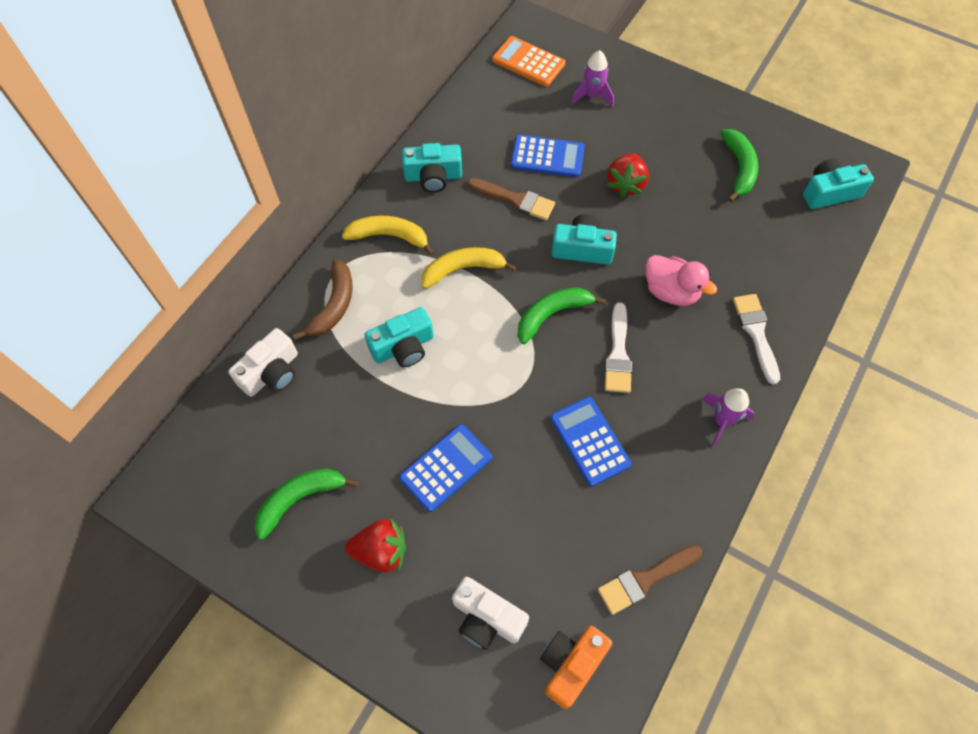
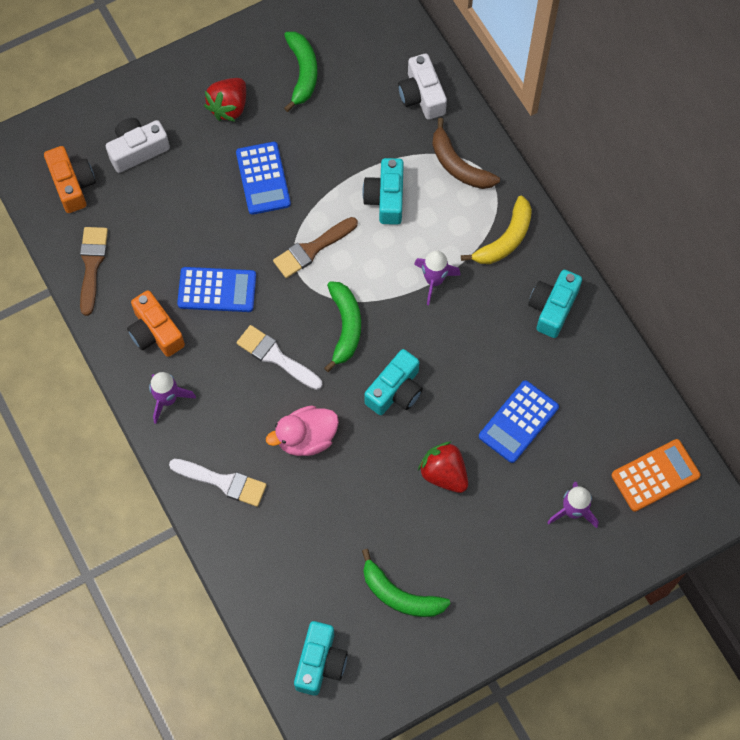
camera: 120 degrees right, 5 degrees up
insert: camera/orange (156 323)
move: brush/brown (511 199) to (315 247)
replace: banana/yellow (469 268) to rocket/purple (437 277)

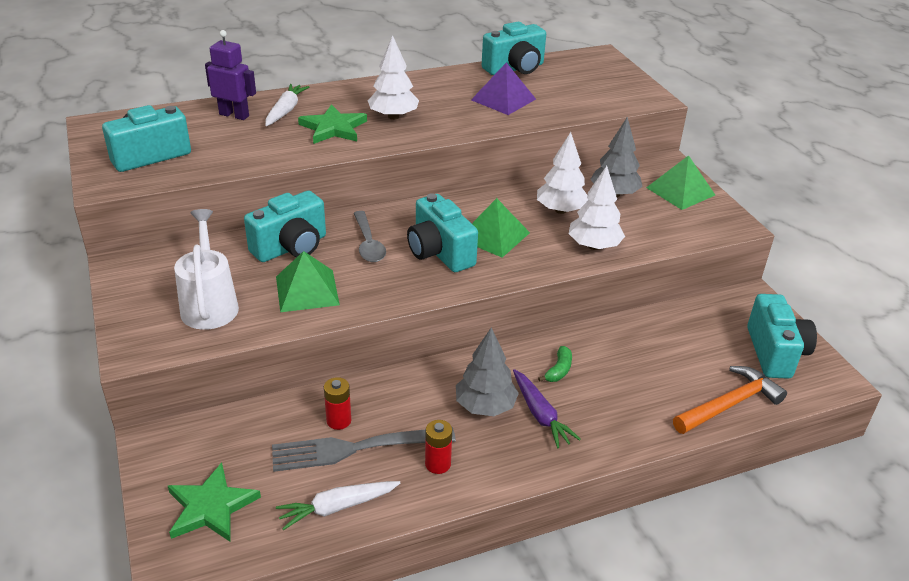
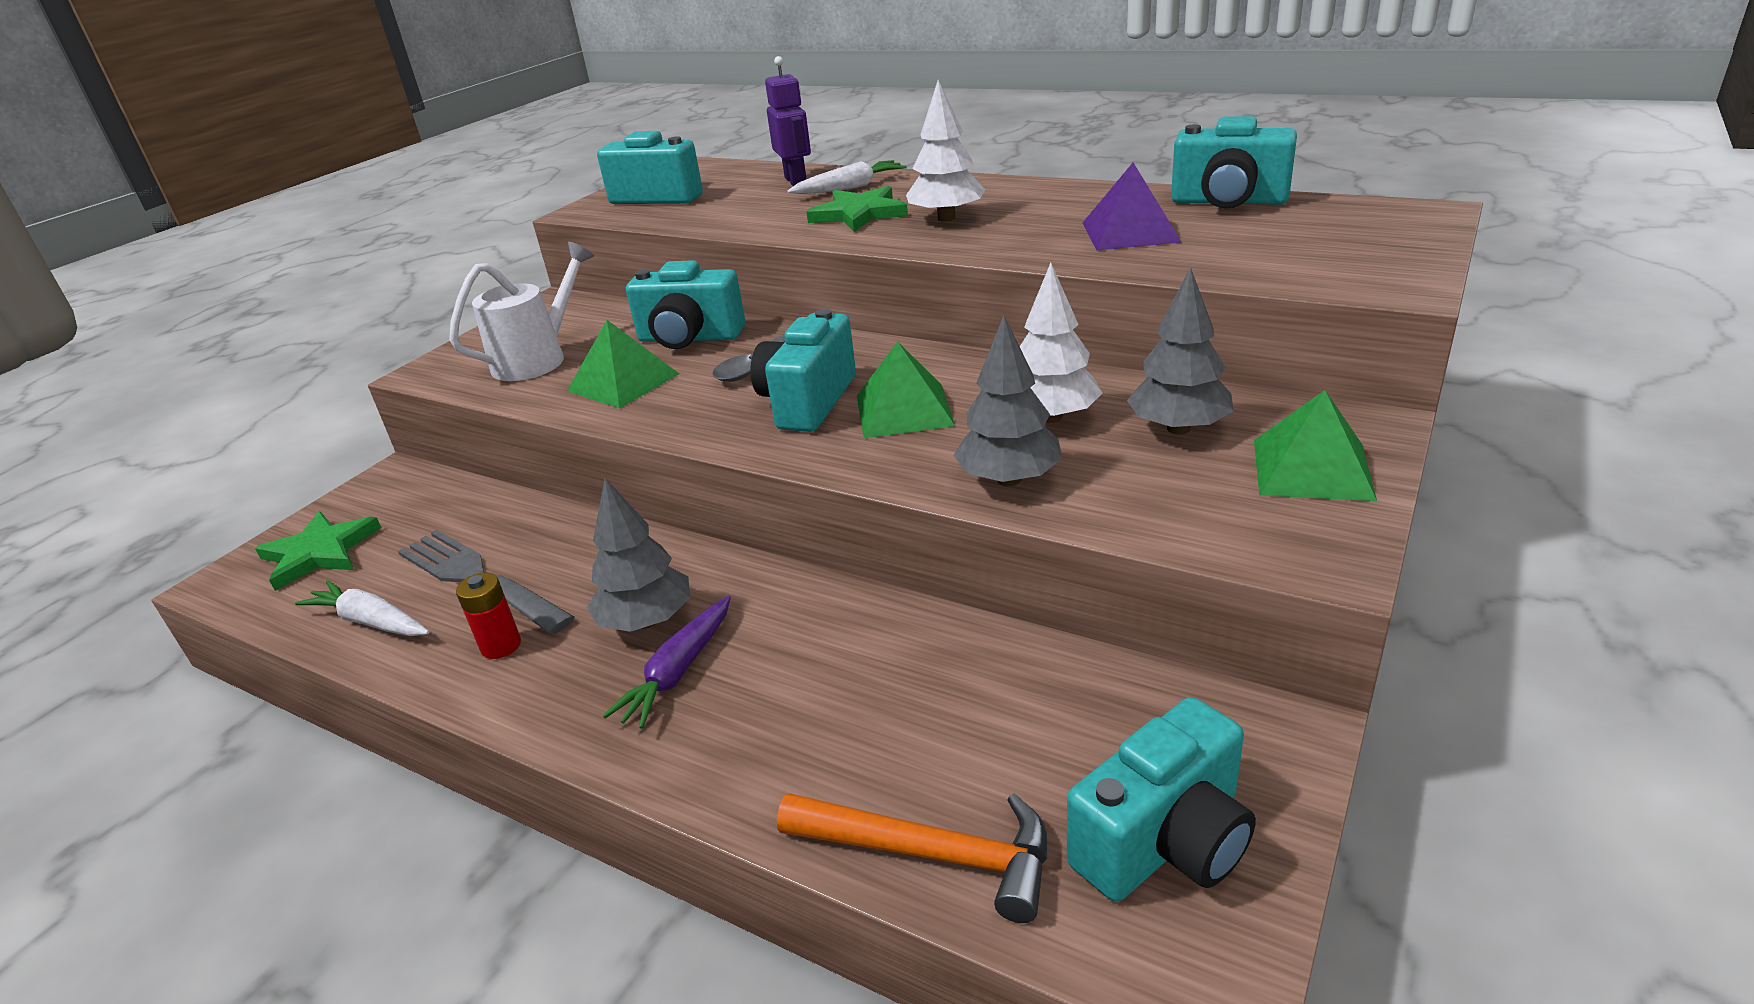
camera: 55 degrees right, 5 degrees down
delete: battery/red (337 403); banana/green (555 364)
recolor: tree/white (597 208) to tree/grey (1008 401)

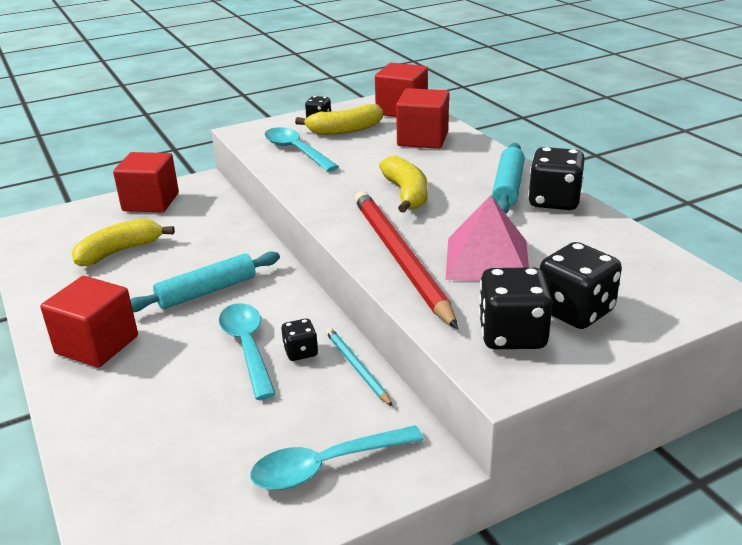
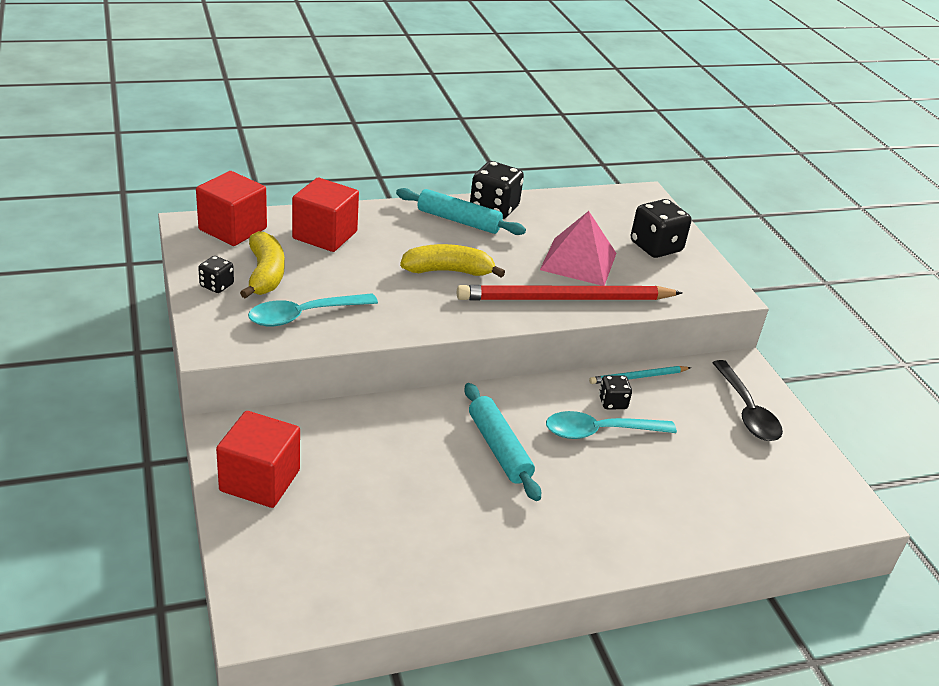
camera: 85 degrees left, 5 degrees up
delete: cube/red (89 322); banana/yellow (123 242); dice/black (516 308)
recolor: spoon/turquoise (337 457) to spoon/black (747 400)

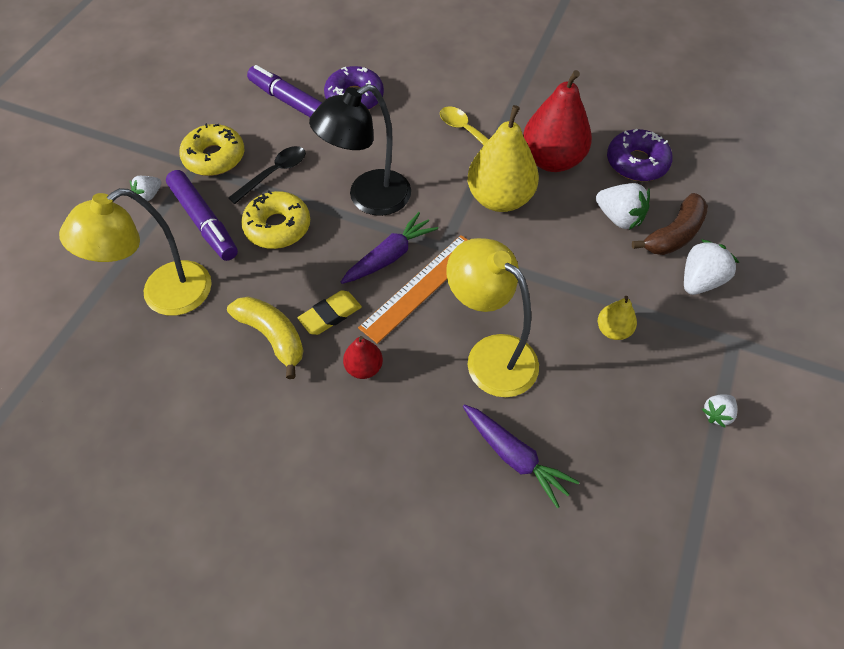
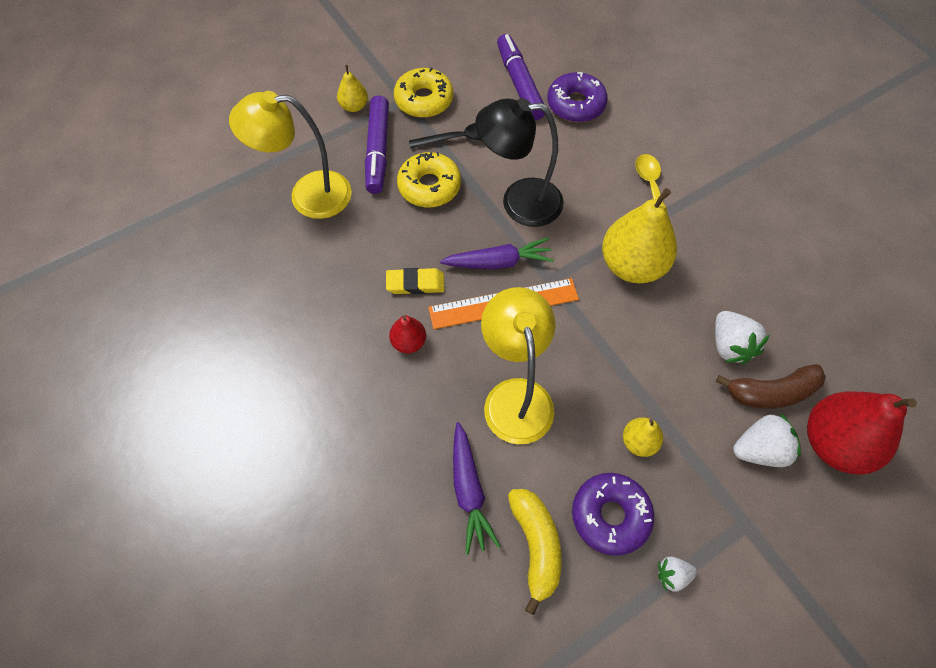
camera: 35 degrees right, 5 degrees up
move: banana/yellow (265 337) to (535 552); pear/red (557 121) to (862 433); donut/purple (640 155) to (613 514)
replace: strawberry/white (146 188) to pear/yellow (352 88)

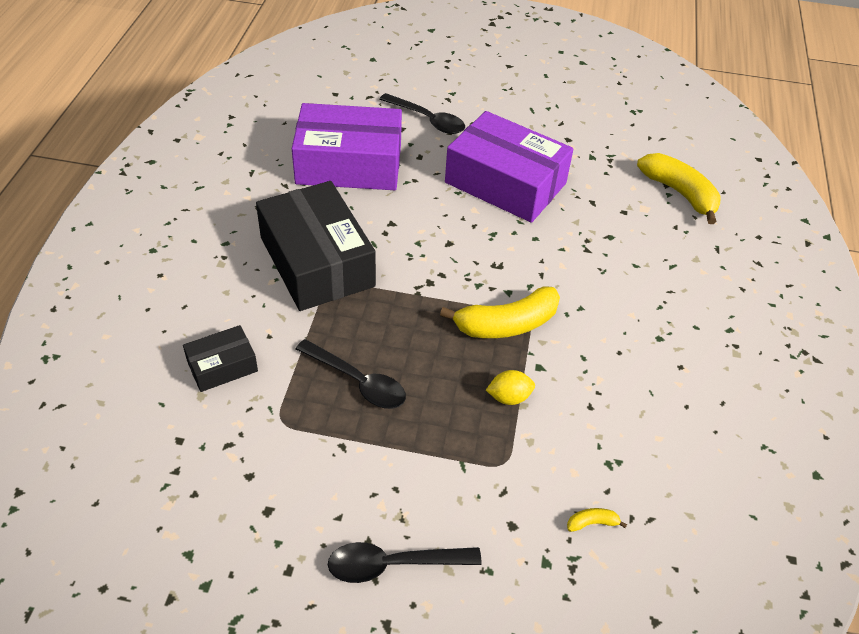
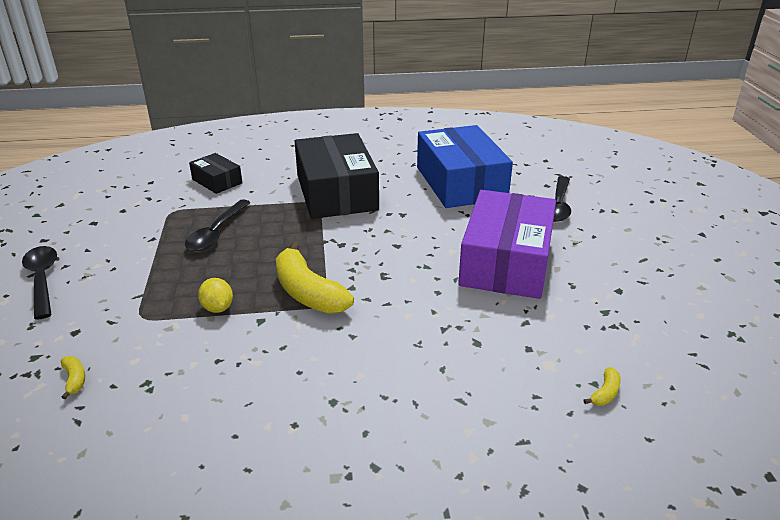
camera: 75 degrees right, 15 degrees down
recolor: box/purple (347 146) to box/blue (465 166)
rotate: box/black (316 246) = (337 176) 60 degrees counterclockwise
resize: banana/yellow (679 188) = (602 386) x0.41

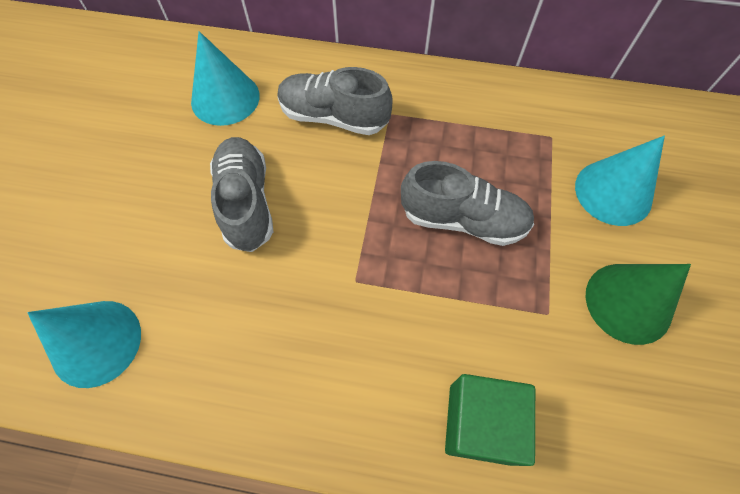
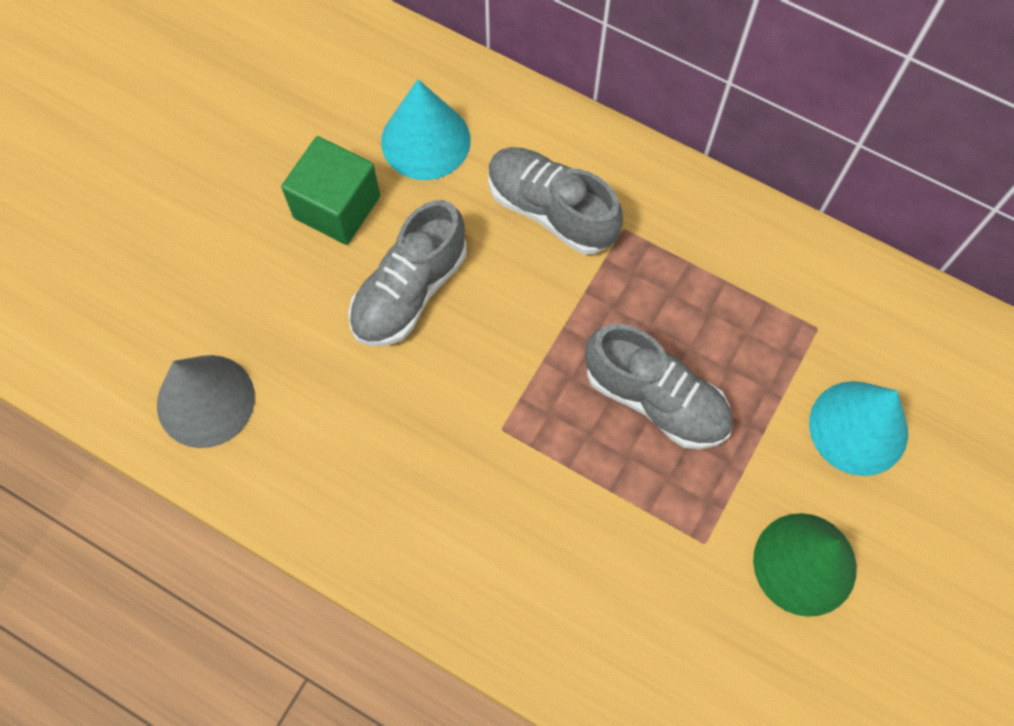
camera: 20 degrees right, 5 degrees up
move: cube/green (490 420) to (330 190)
recolor: cone/turquoise (84 344) to cone/grey (206 401)
rotate: shoe/grey (242 194) = (407 273) 150 degrees counterclockwise

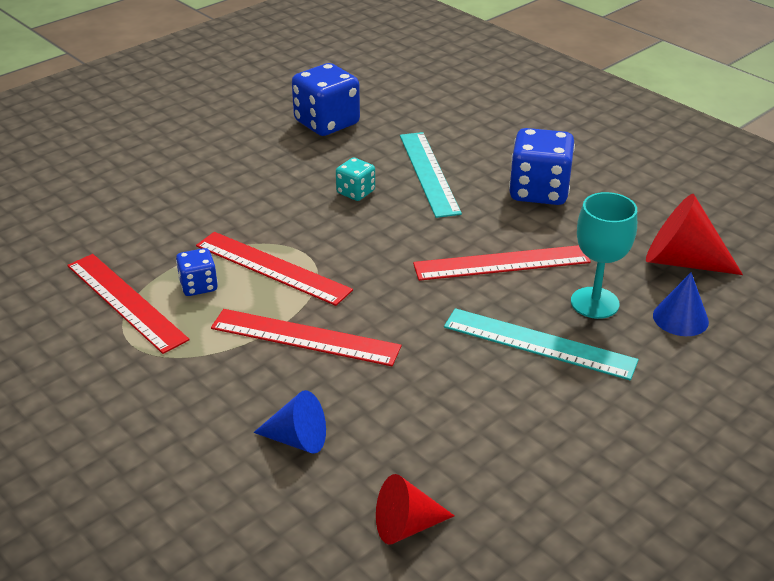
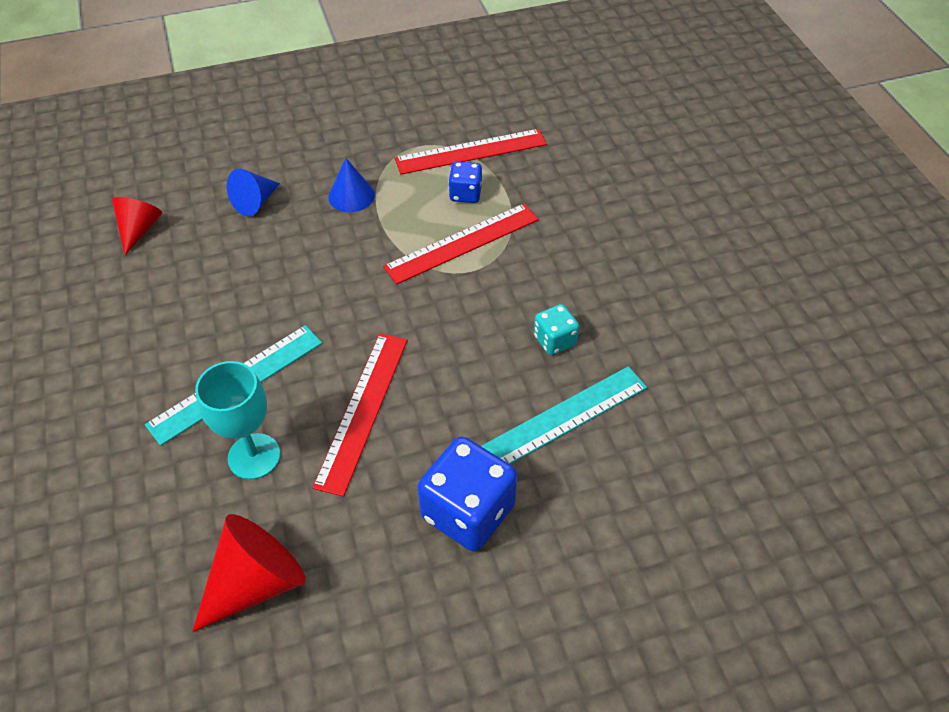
camera: 115 degrees right, 15 degrees up
delete: ruler/red (306 337); dice/blue (326 99)
move: cone/blue (681 304) to (351 185)
rotate: ruler/turquoise (431 175) = (564 415) 45 degrees counterclockwise

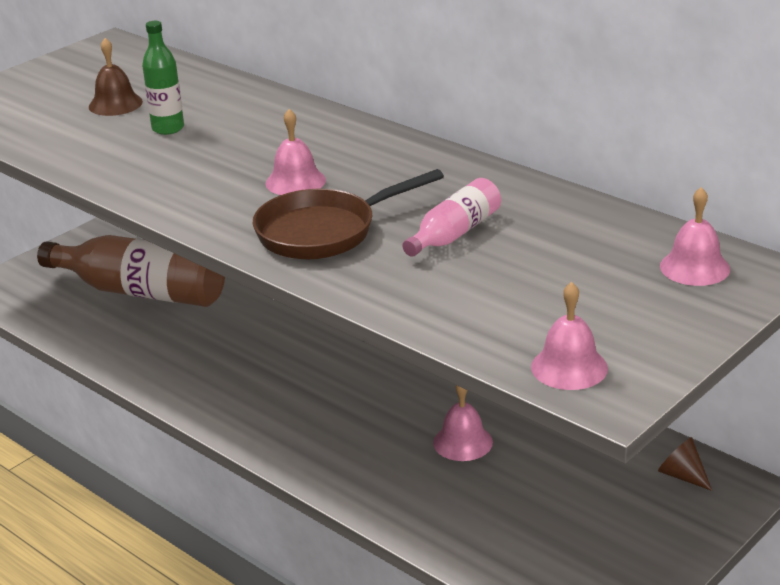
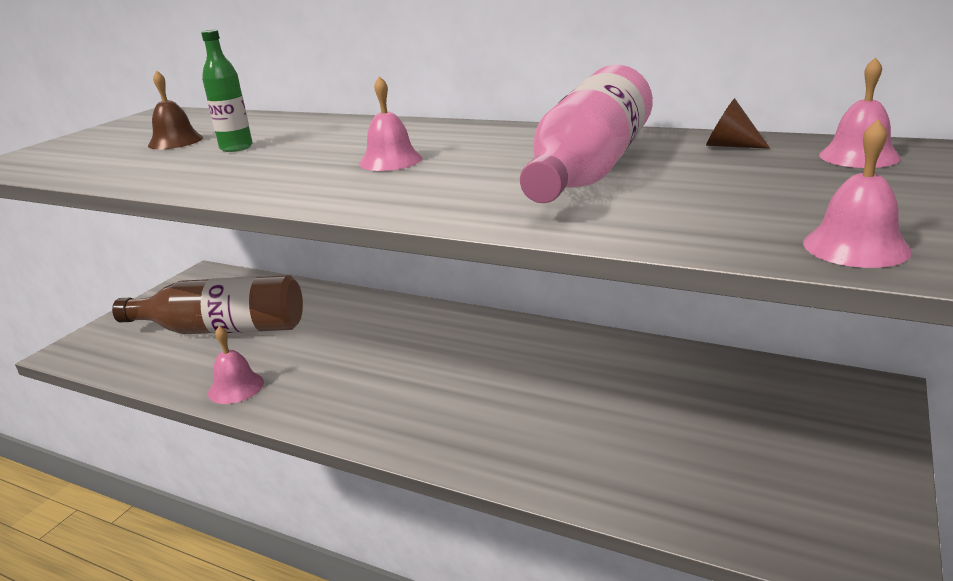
camera: 15 degrees left, 5 degrees down
delete: pan/brown (348 214)
move: bell/pink (463 423) to (236 365); cone/brown (685 464) to (738 123)
resize: bottle/pink (451 217) = (586 134) x1.93

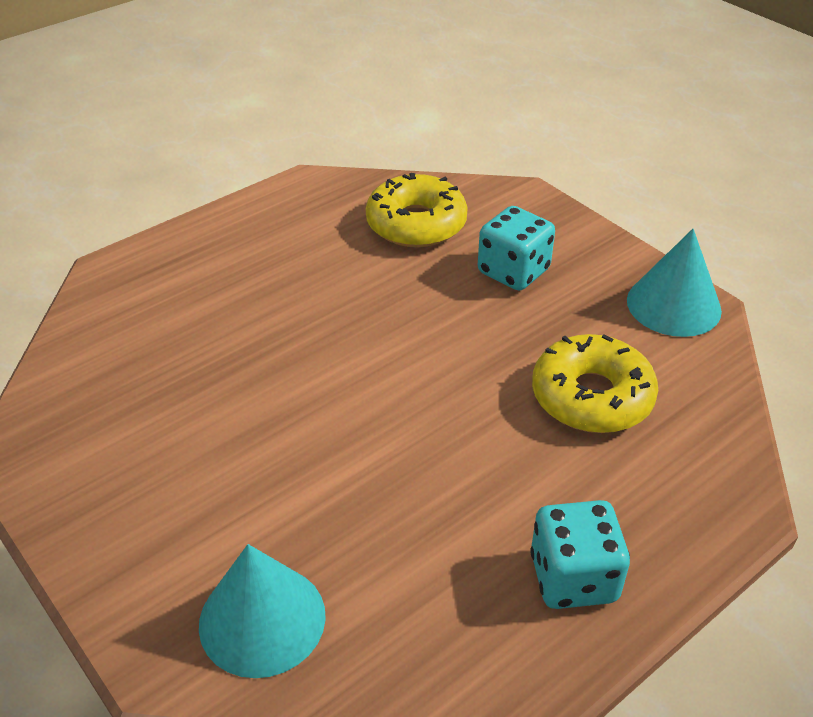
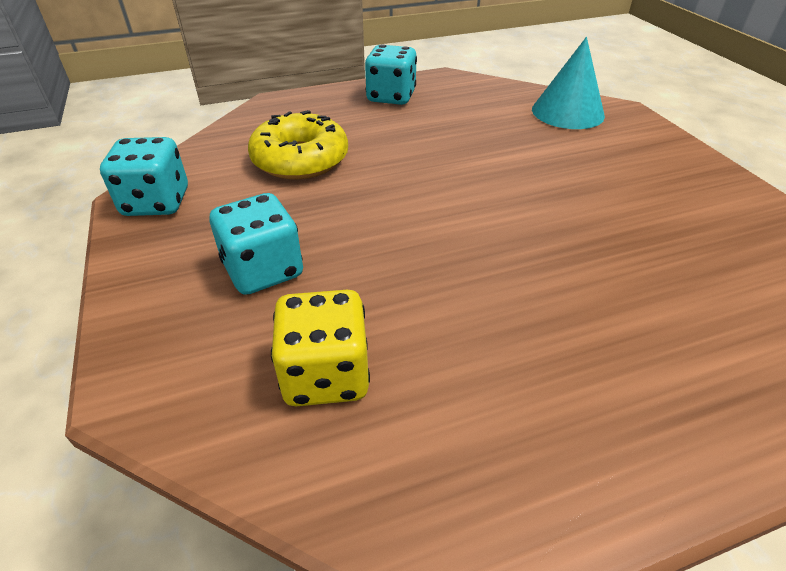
camera: 160 degrees left, 0 degrees up
replace: donut/yellow (417 210) to dice/yellow (320 348); cone/turquoise (674 283) to dice/turquoise (144 176)

